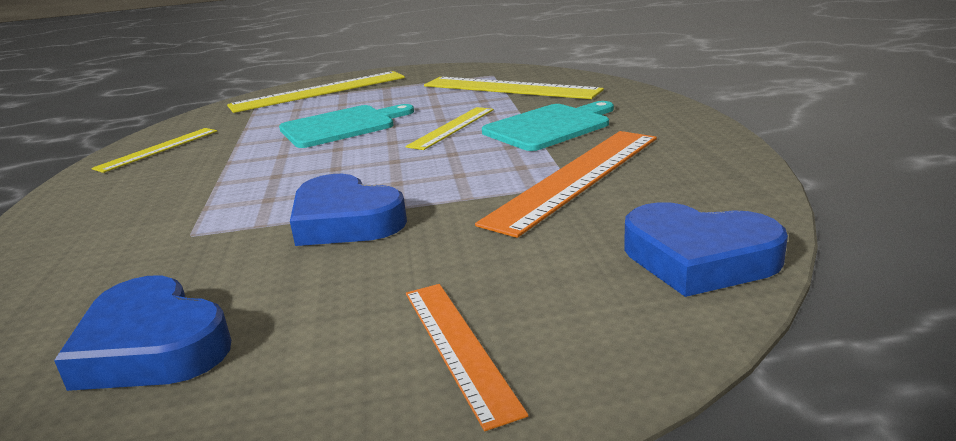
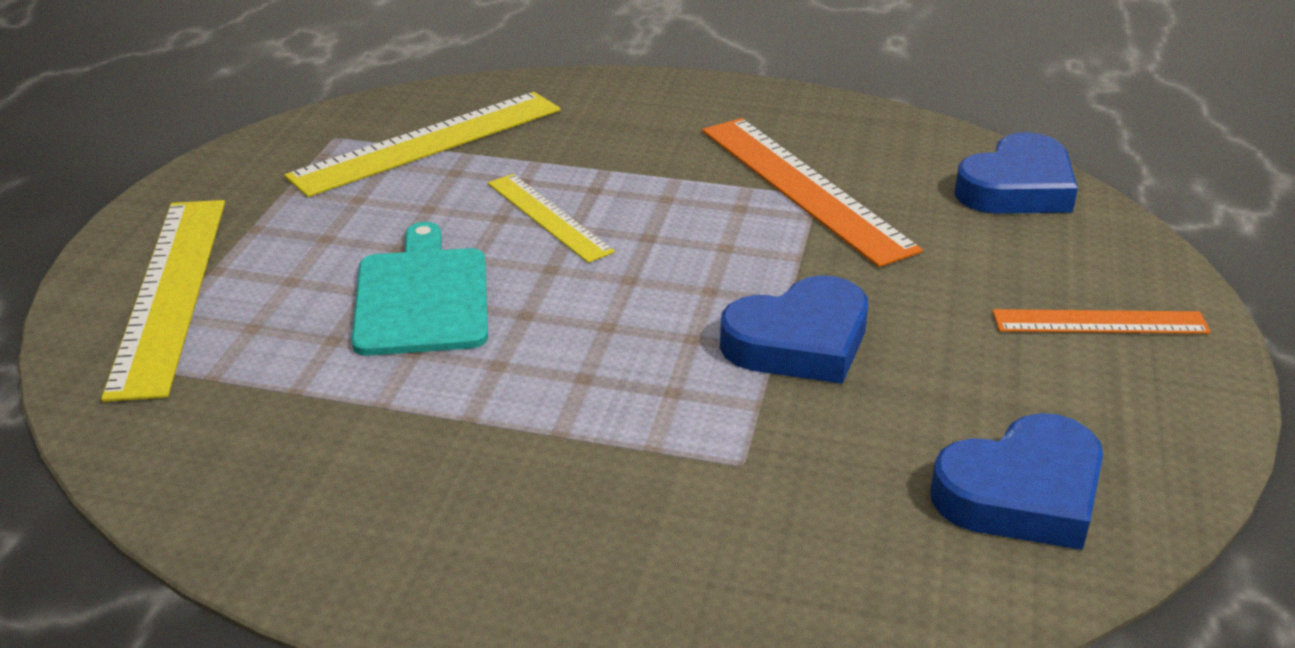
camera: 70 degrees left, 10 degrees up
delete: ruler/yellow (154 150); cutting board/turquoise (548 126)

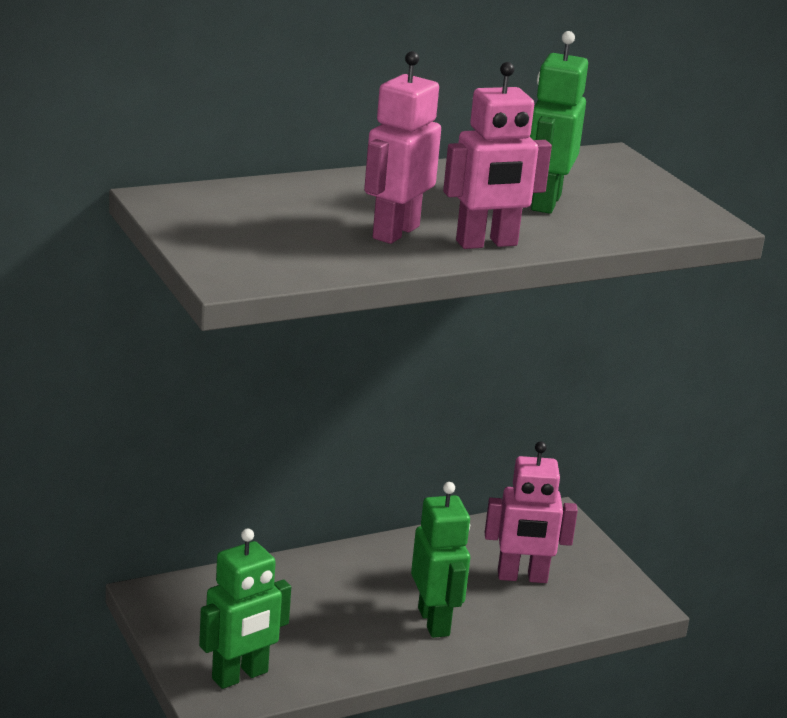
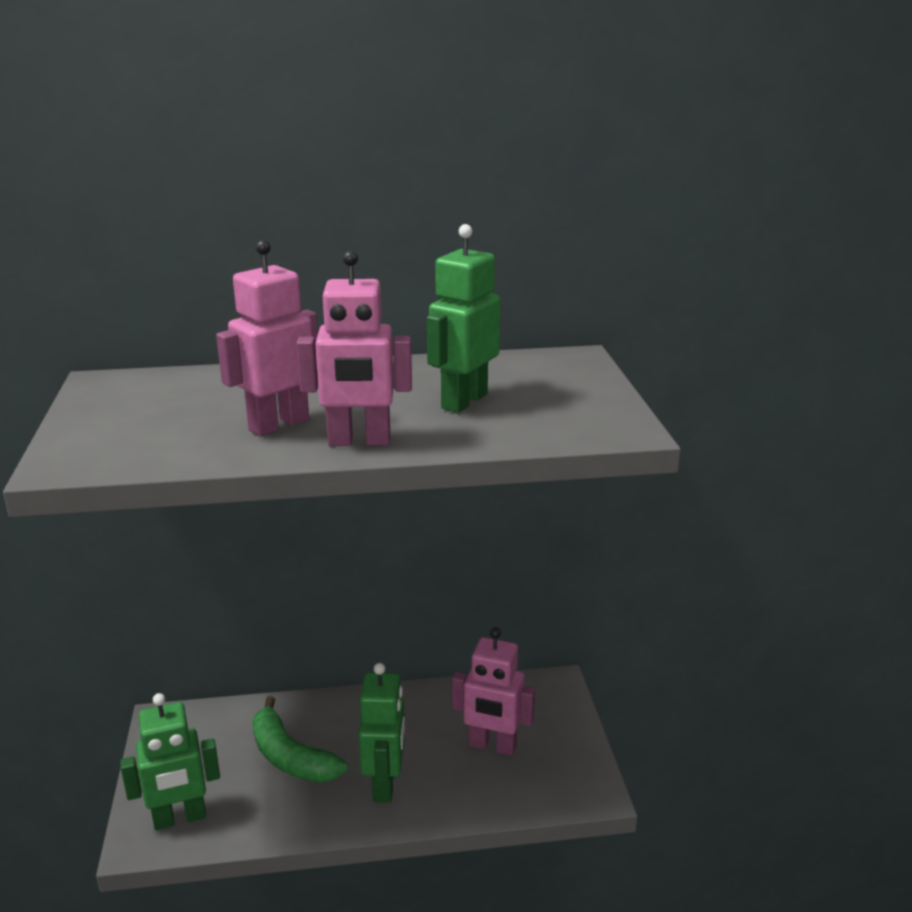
camera: 20 degrees right, 0 degrees up
insert: banana/green (299 739)

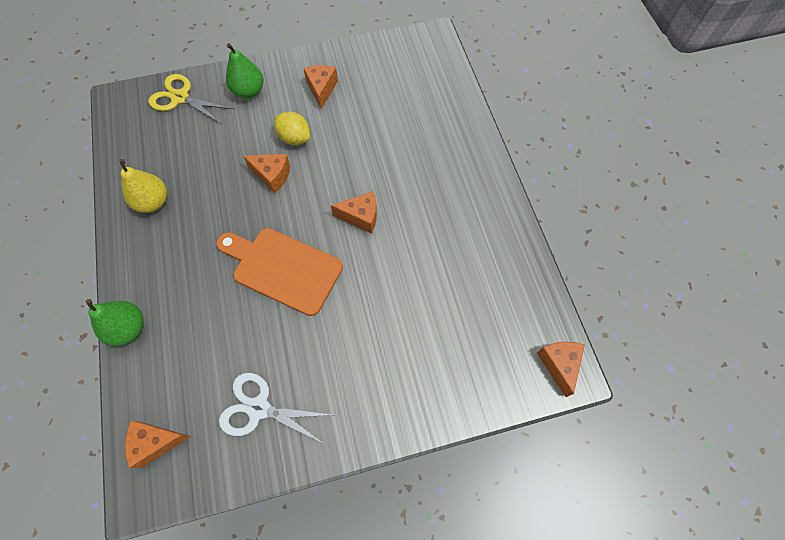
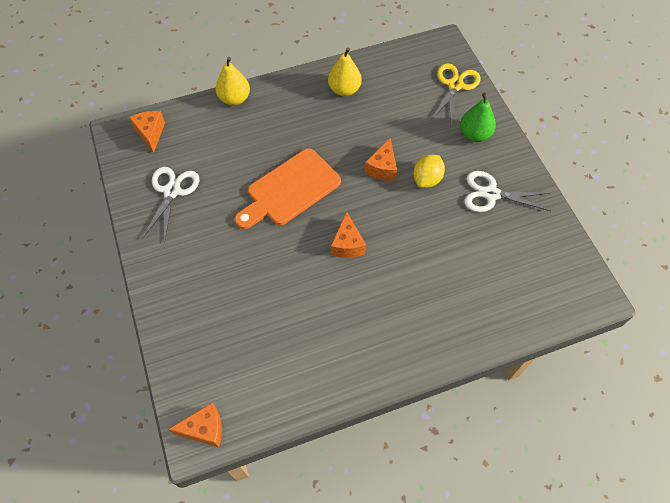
camera: 85 degrees right, 5 degrees down
replace: cheese/orange (320 87) to scissors/white (508 191)
recolor: pear/green (115 322) to pear/yellow (233 81)
rotate: cutting board/orange (280 272) = (288 188) 150 degrees counterclockwise

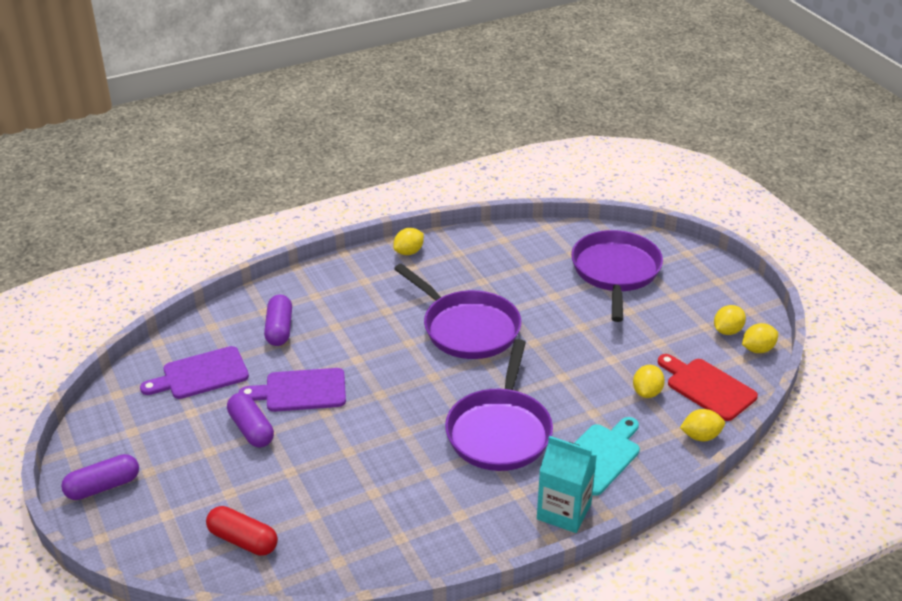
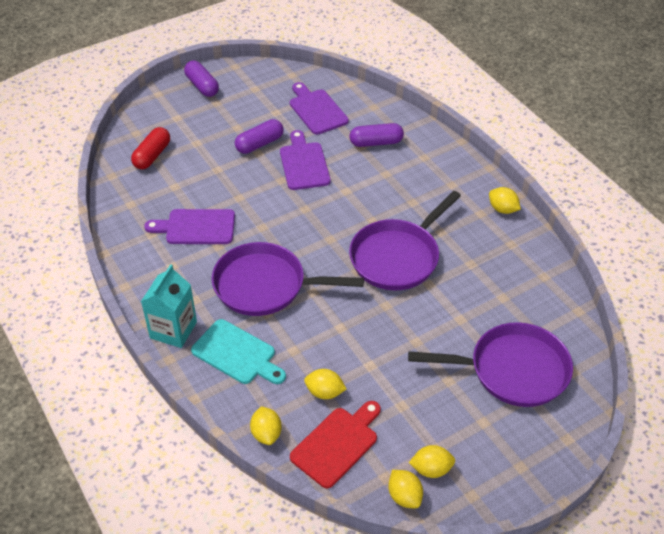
camera: 85 degrees right, 10 degrees up
insert: cutting board/purple (189 226)
rotate: lemon/yellow (730 320) = (432 461) 45 degrees counterclockwise

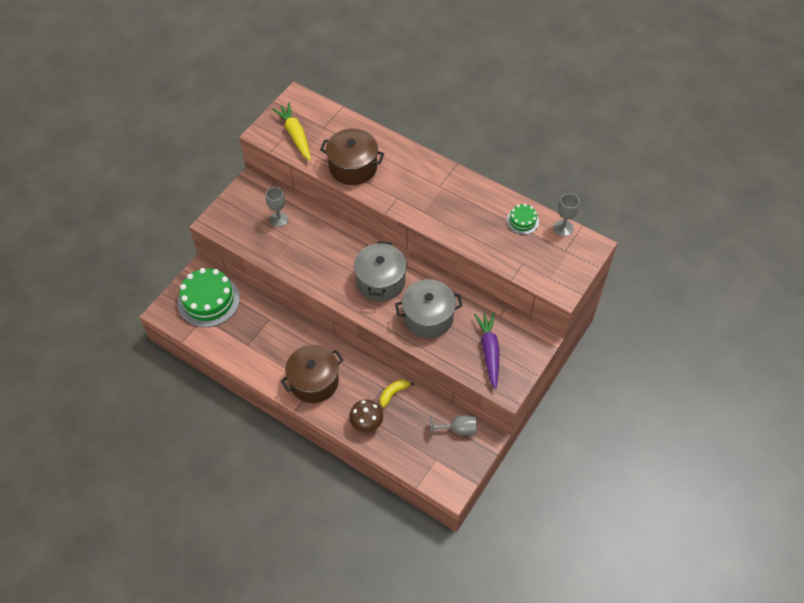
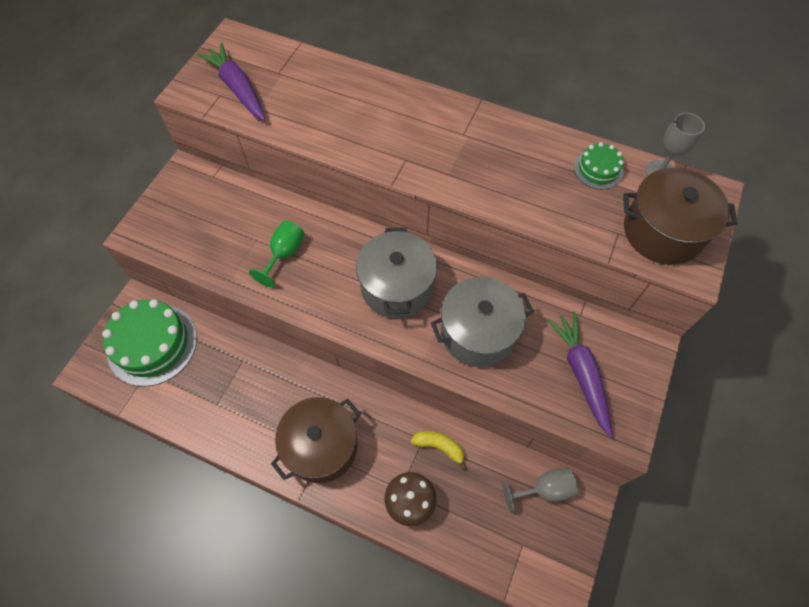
camera: 10 degrees left, 5 degrees up
delete: goblet/grey (277 207)
insert: goblet/green (277 254)
move: pot/brown (352 156) to (680 216)
recolor: carrot/yellow (291 131) to carrot/purple (231 82)
rotate: banana/yellow (397 393) = (438 450) 75 degrees clockwise

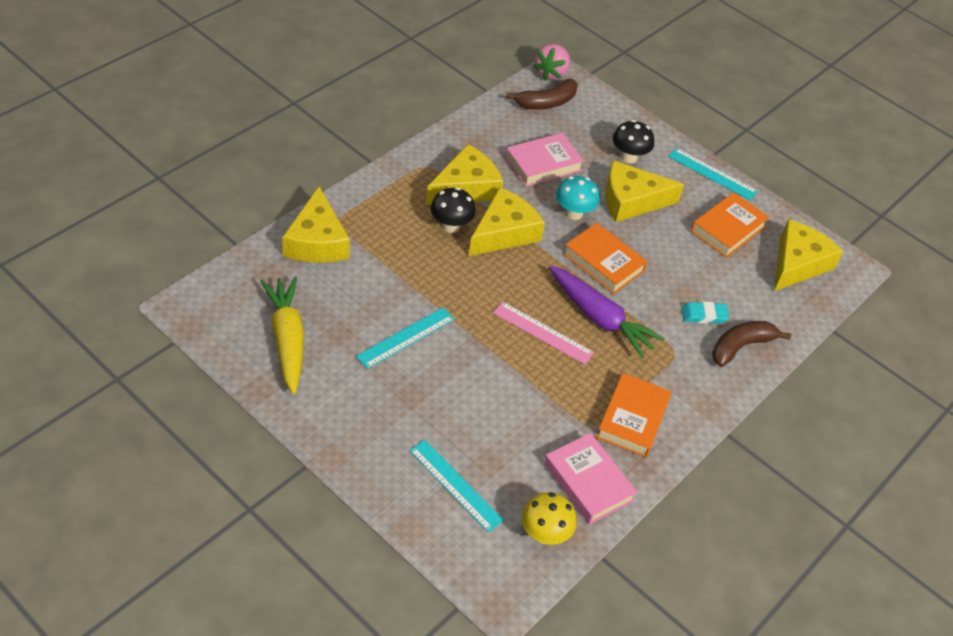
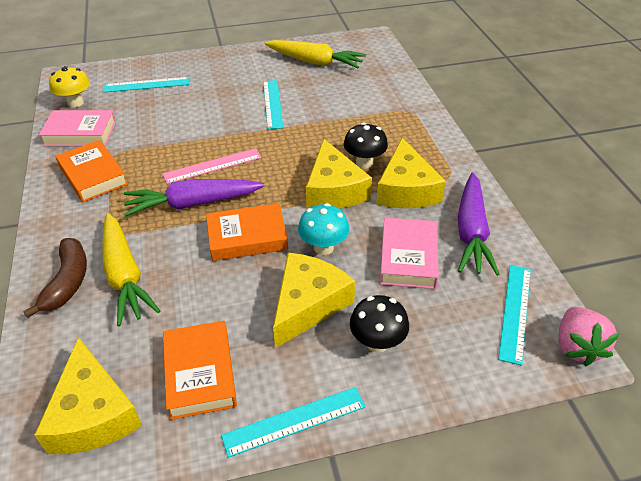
camera: 130 degrees right, 5 degrees down
delete: cheese/yellow (316 224)
insert: carrot/purple (479 224)
replace: banana/brown (542 94) to ruler/turquoise (514 315); eraser/turquoise (705 313) to carrot/yellow (131 269)
rotate: strawberry/pink (551 62) = (588 337) 150 degrees counterclockwise

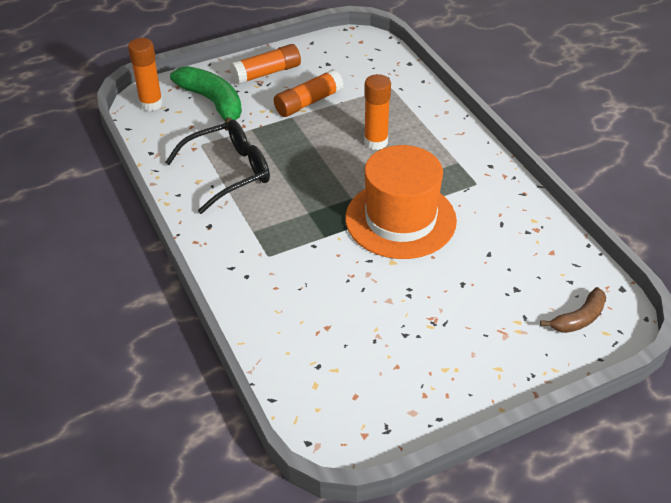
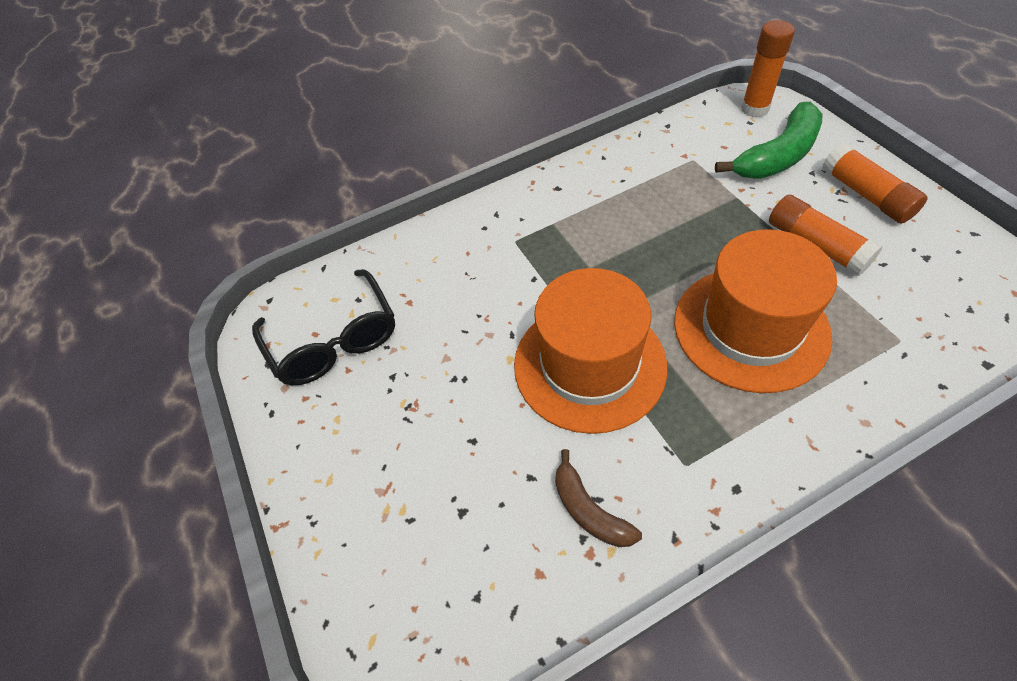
camera: 95 degrees right, 10 degrees up
move: glasses/black (217 167) to (323 327); banana/brown (573 310) to (598 498)
replace: glue stick/orange (377 112) to hat/orange (755 311)

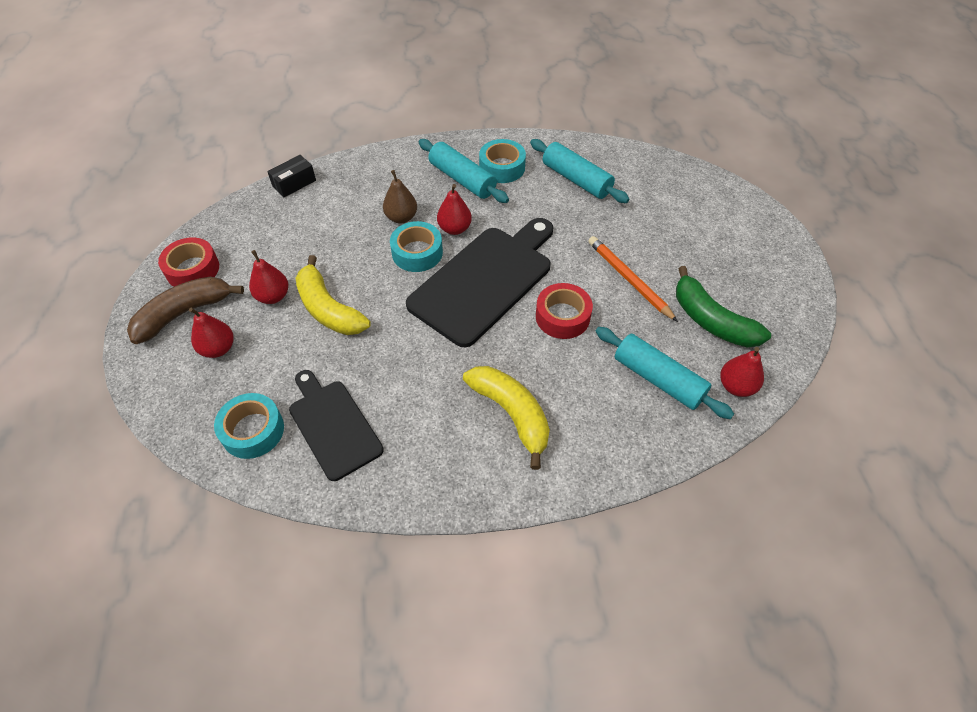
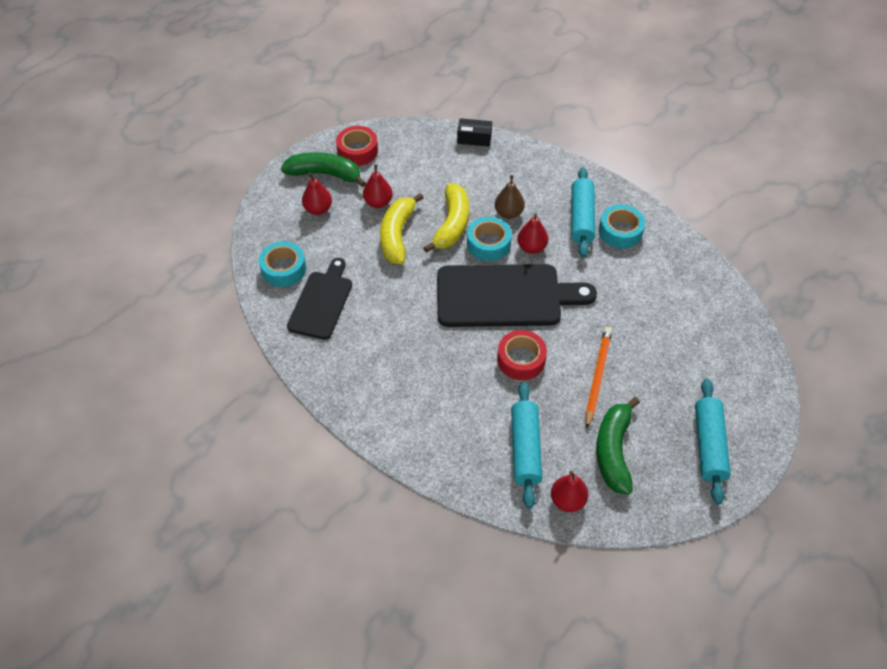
camera: 50 degrees right, 0 degrees up
move: banana/yellow (506 418) to (446 218); rolling pin/turquoise (579 171) to (713 441)
recolor: banana/brown (185 310) to banana/green (323 169)

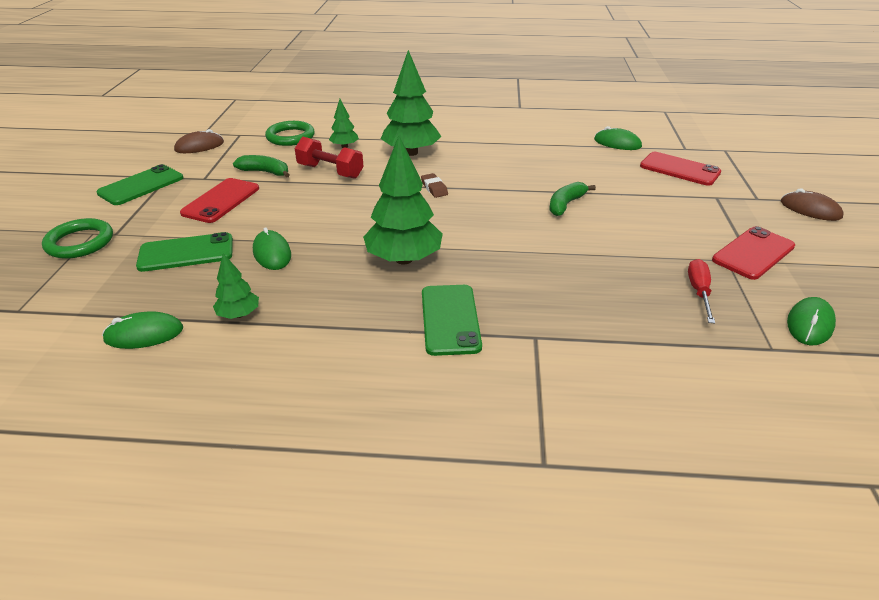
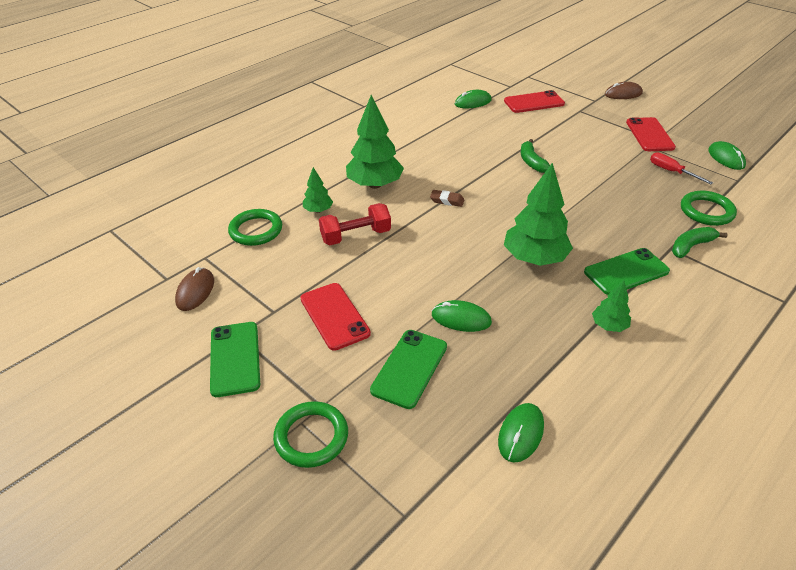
camera: 50 degrees left, 5 degrees up
insert: ring/green (709 208)
move: tree/green (236 286) to (611 306); banana/green (261 166) to (700 242)
rotate: phone/green (452 320) = (627 271) 60 degrees counterclockwise

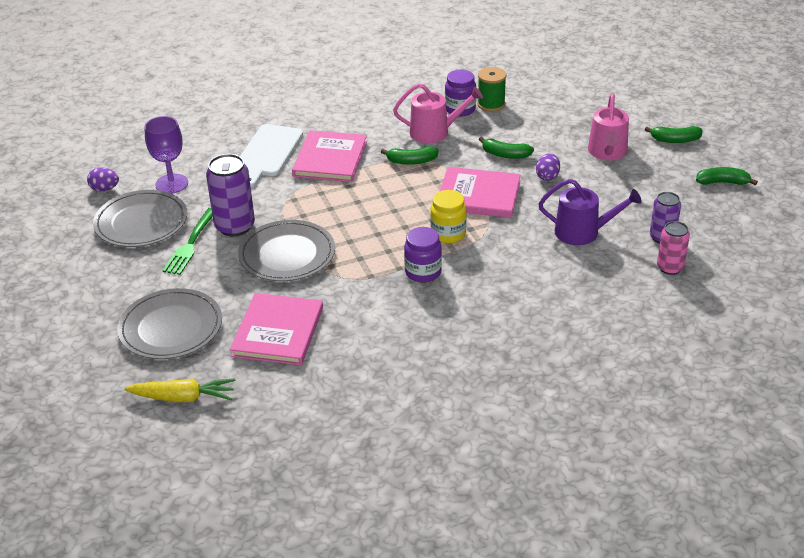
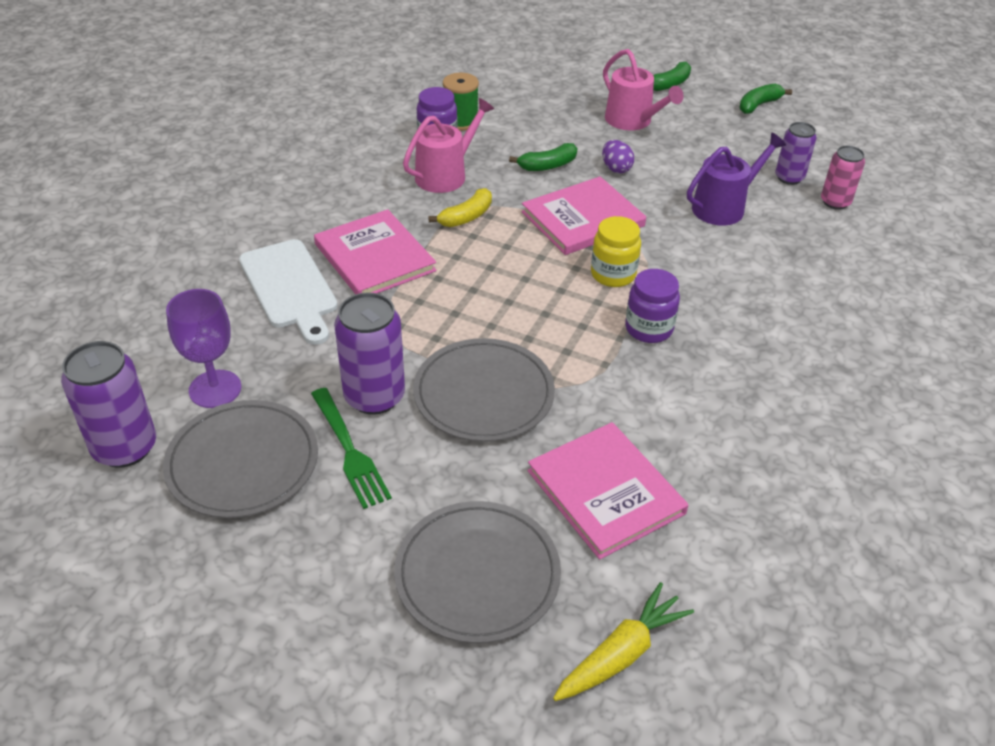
camera: 45 degrees left, 5 degrees up
replace: egg/purple (103 179) to can/purple (108 404)
recolor: banana/green (410 155) to banana/yellow (460 207)

